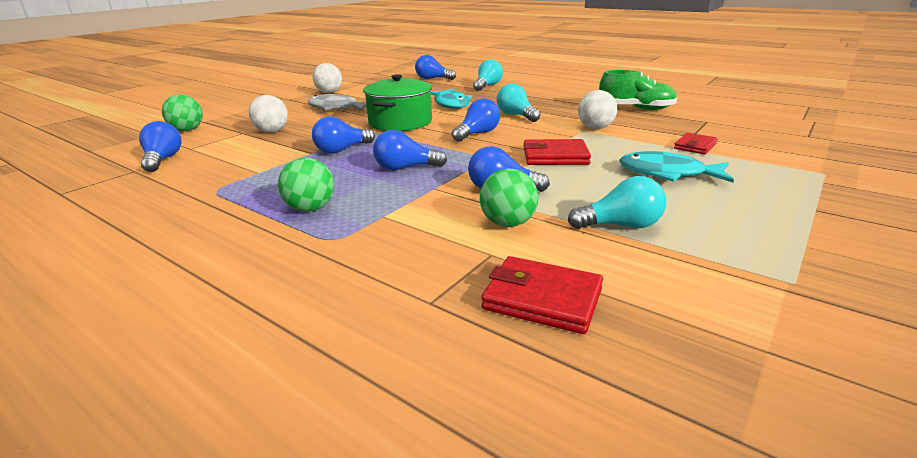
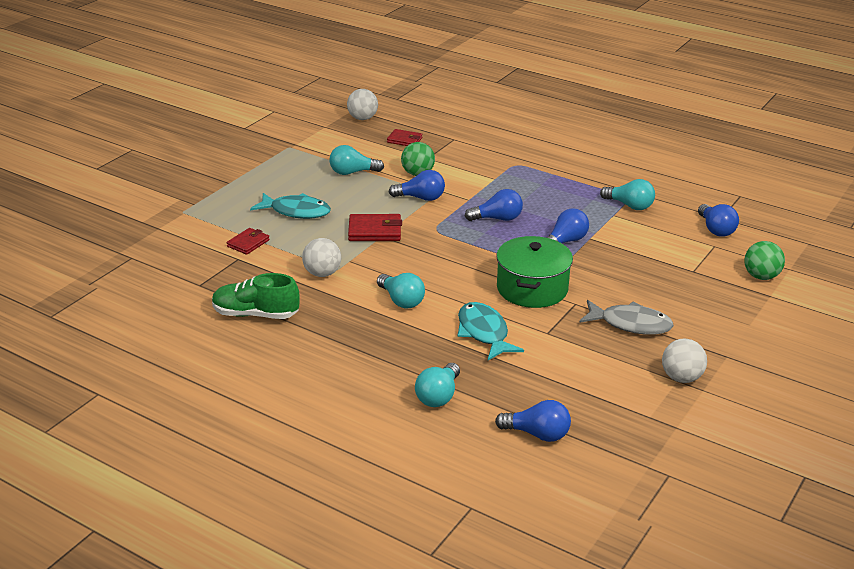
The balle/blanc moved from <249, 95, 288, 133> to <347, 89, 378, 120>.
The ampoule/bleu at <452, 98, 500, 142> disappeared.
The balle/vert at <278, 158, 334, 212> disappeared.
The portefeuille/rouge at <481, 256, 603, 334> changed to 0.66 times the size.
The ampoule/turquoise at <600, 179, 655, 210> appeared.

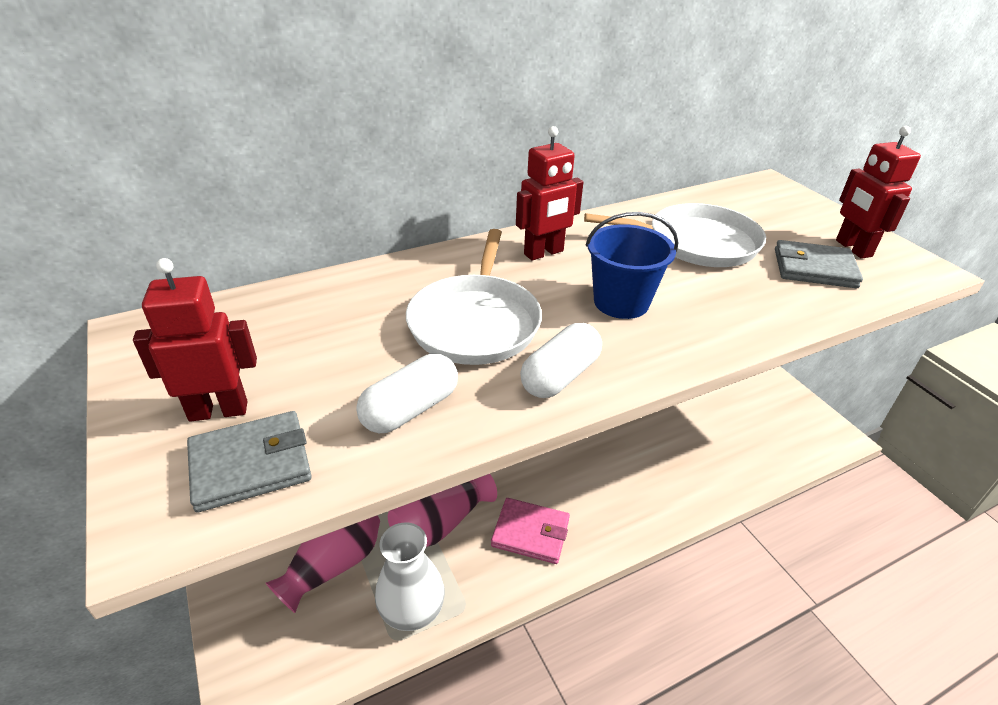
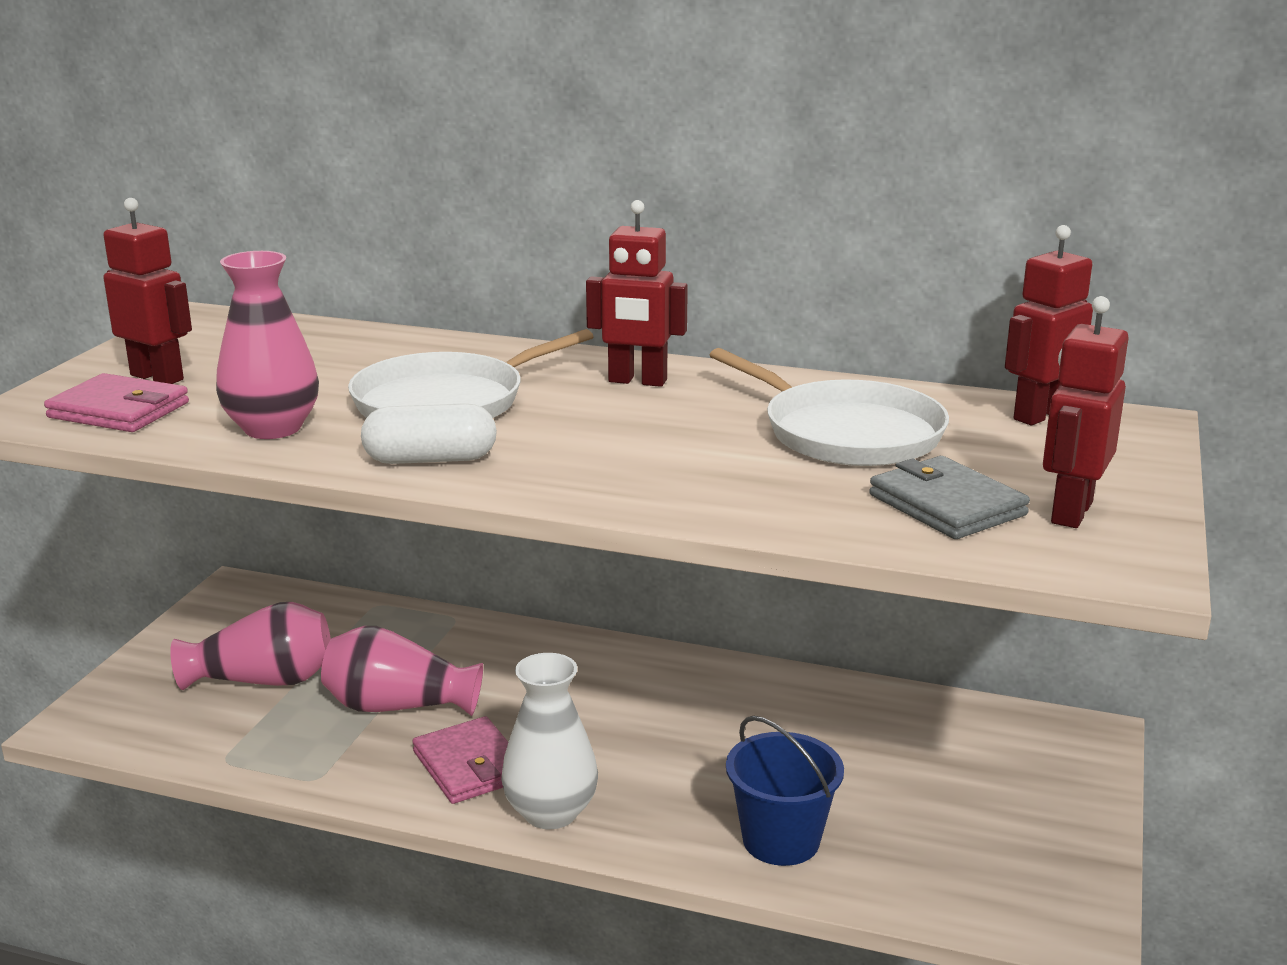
The seau/bleu moved from <586, 212, 678, 319> to <726, 716, 844, 866>.
The gélule/blanc at <356, 353, 458, 433> was replaced by the vase/rose at <216, 251, 319, 439>.
The portefeuille/gris at <187, 411, 312, 513> became the portefeuille/rose at <44, 373, 189, 432>.
The vase/blanc moved from <375, 522, 445, 631> to <501, 653, 598, 829>.
The robot/rouge at <1005, 225, 1093, 425> appeared.

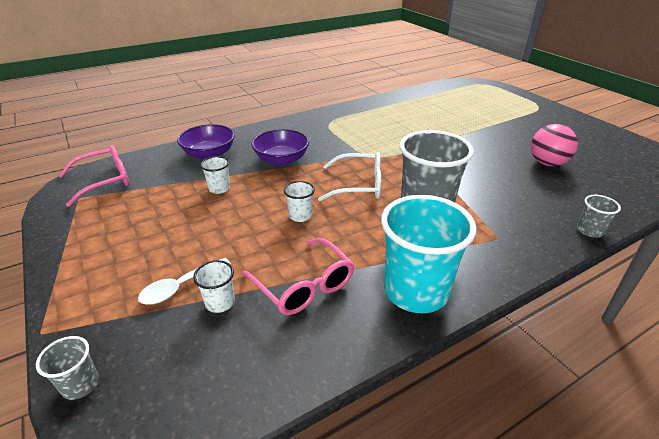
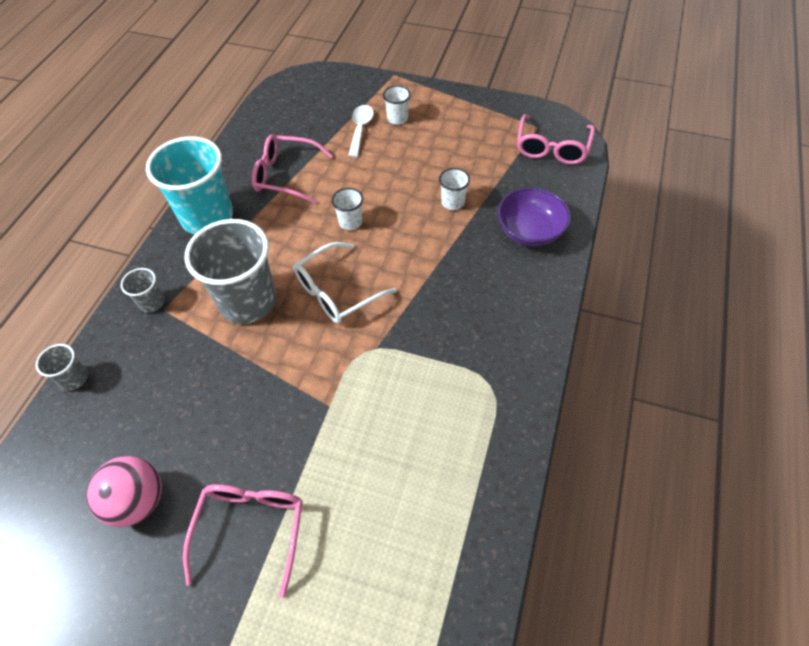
The bol/violet at <252, 129, 309, 166> disappeared.
The gobelet/blanc moved from <193, 260, 235, 313> to <383, 85, 411, 125>.
The gobelet/gris moved from <36, 336, 99, 400> to <121, 268, 164, 312>.
The lunettes/rose at <183, 484, 303, 598> appeared.

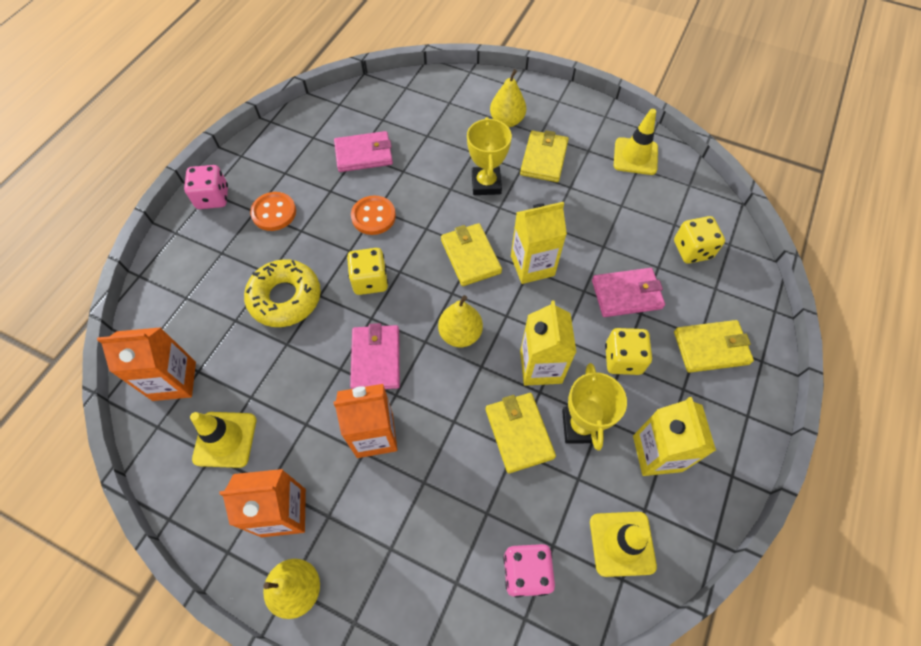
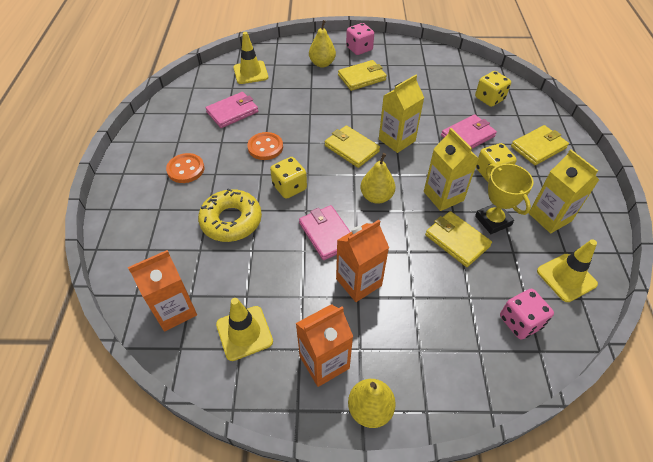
The cône de chantier/jaune moved from <614, 109, 658, 175> to <233, 32, 268, 84>.
The trophée/jaune at <467, 117, 512, 195> disappeared.
The portefeuille/jaune at <520, 130, 569, 182> turned 75 degrees clockwise.
The dé/rose moved from <184, 165, 228, 209> to <346, 23, 374, 55>.

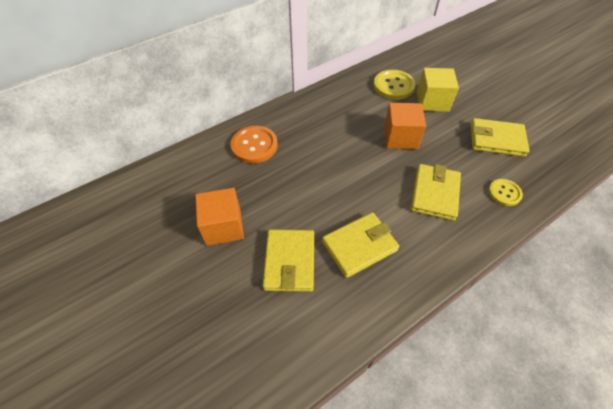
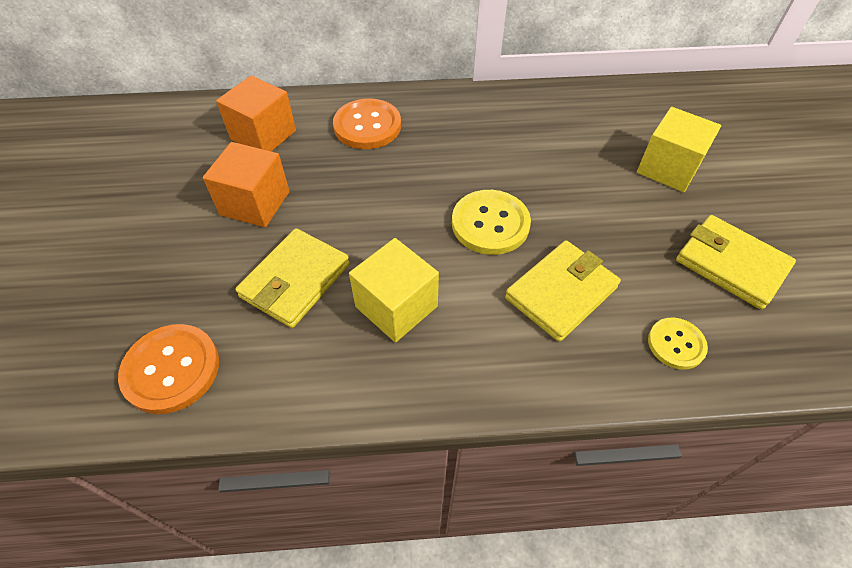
The bouton/jaune moved from <373, 70, 415, 100> to <452, 190, 531, 255>.
The cube/orange moved from <384, 103, 426, 149> to <216, 75, 296, 151>.
The portefeuille/jaune at <322, 212, 399, 278> was replaced by the cube/jaune at <349, 238, 439, 342>.
The bouton/orange at <118, 324, 219, 414> appeared.

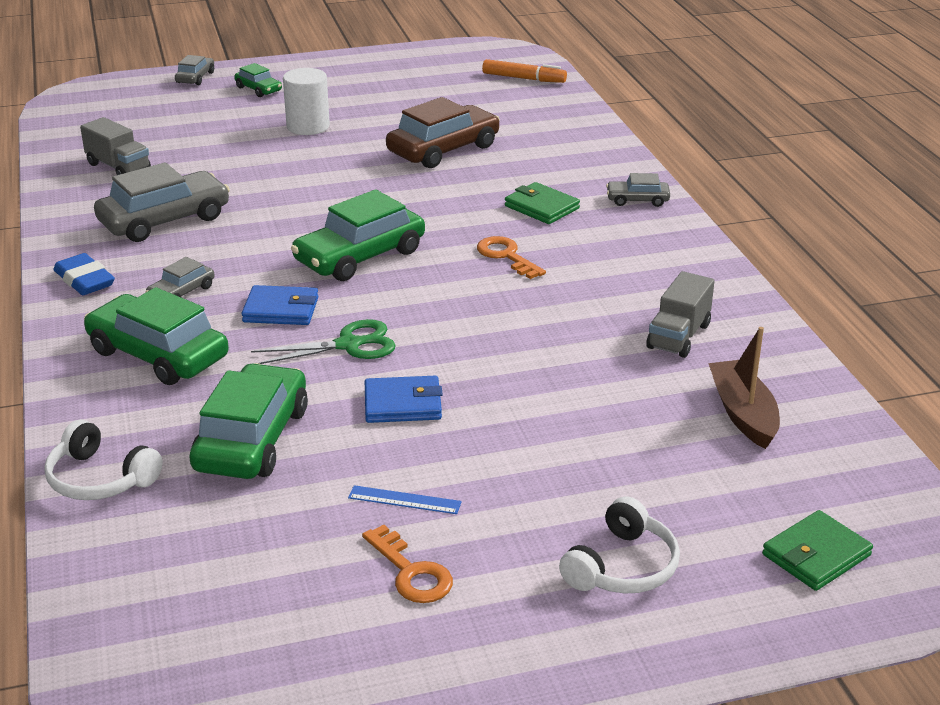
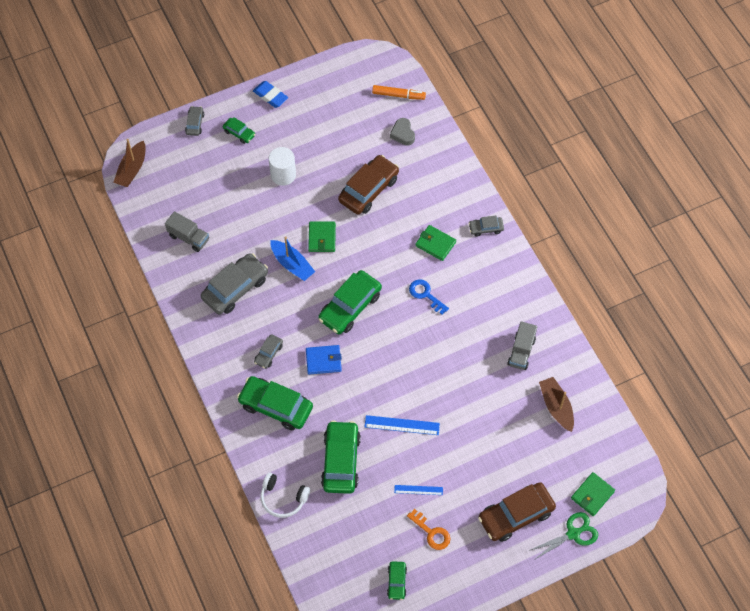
The clé/orange at <477, 236, 546, 279> became the clé/bleu at <409, 280, 449, 315>.
The gomme/bleu moved from <54, 253, 115, 295> to <253, 81, 288, 108>.
The ciseaux/vert moved from <251, 319, 396, 364> to <528, 512, 598, 560>.
The portefeuille/bleu at <365, 376, 443, 423> was replaced by the règle/bleu at <364, 415, 440, 435>.
The casque audio/blanc at <559, 496, 680, 594> was replaced by the voiture/marron at <478, 482, 556, 542>.
The cœur/gris at <390, 118, 415, 146> appeared.
The bateau/marron at <113, 139, 146, 187> appeared.
The portefeuille/vert at <308, 221, 336, 252> appeared.
The bateau/bleu at <270, 236, 315, 281> appeared.
The voiture/vert at <387, 561, 407, 600> appeared.

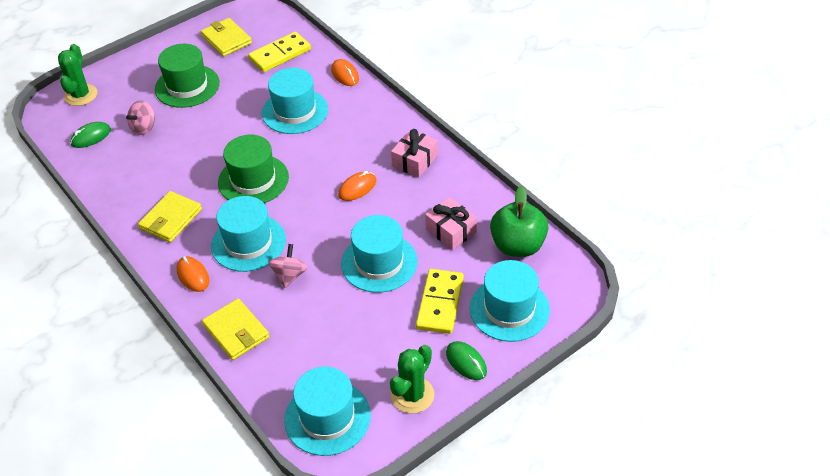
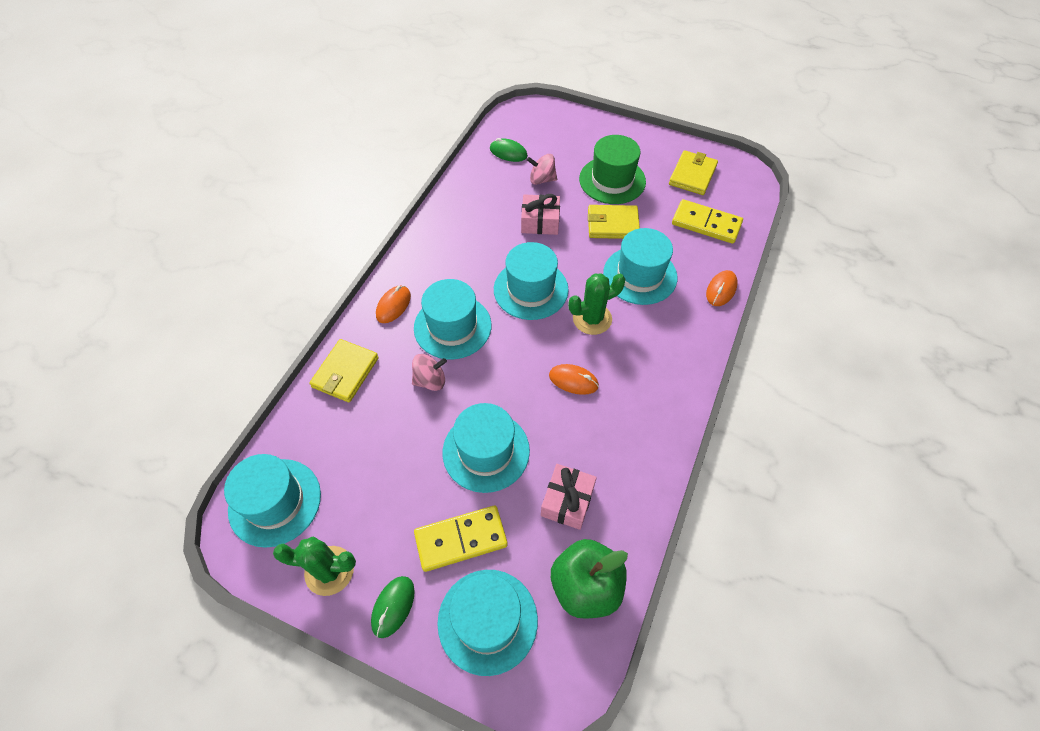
The cactus/vert moved from <58, 44, 98, 106> to <568, 273, 625, 335>.
The cadeau/rose moved from <391, 129, 438, 177> to <521, 194, 560, 235>.
The chapeau/vert at <218, 135, 289, 203> became the chapeau/turquoise at <494, 242, 569, 320>.
The portefeuille/jaune moved from <138, 191, 202, 243> to <588, 205, 640, 239>.

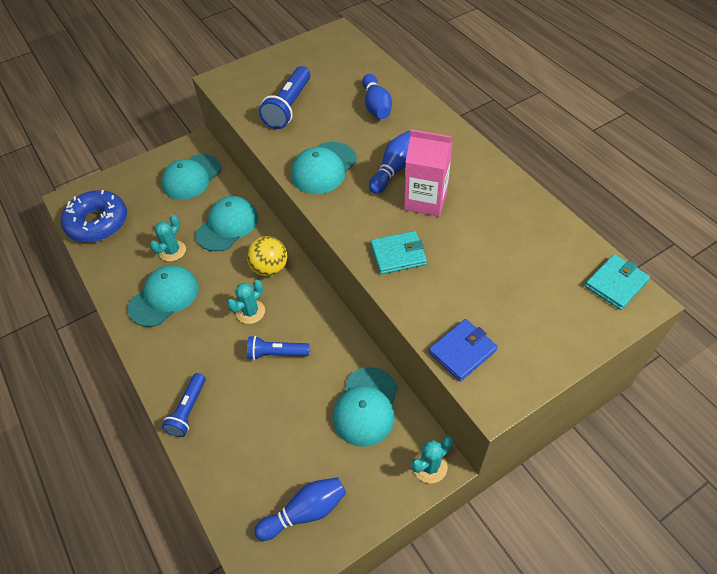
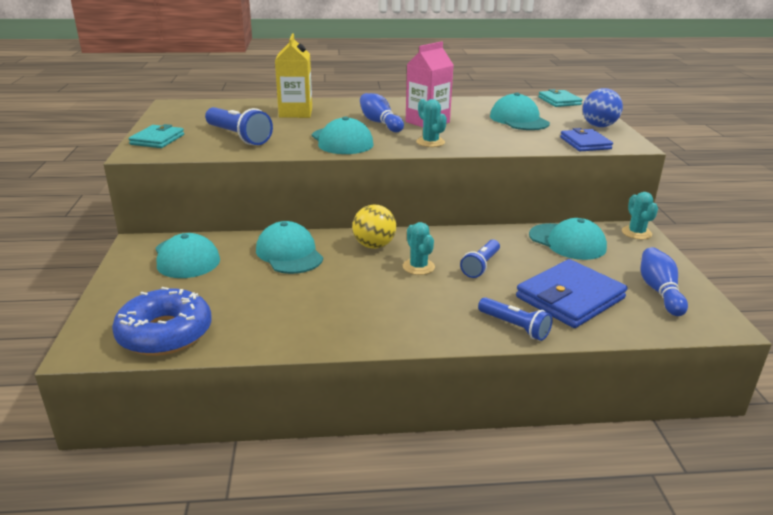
The quille/bleu at <362, 74, 392, 119> was replaced by the brique de lait/jaune at <275, 33, 312, 118>.
The cactus/turquoise moved from <150, 215, 186, 262> to <416, 99, 447, 147>.
The portefeuille/turquoise moved from <371, 231, 427, 274> to <129, 124, 184, 148>.
The casquette/turquoise moved from <128, 265, 199, 327> to <490, 93, 550, 130>.
The balle/bleu at <583, 88, 623, 127> appeared.
The portefeuille/bleu at <516, 259, 628, 328> appeared.

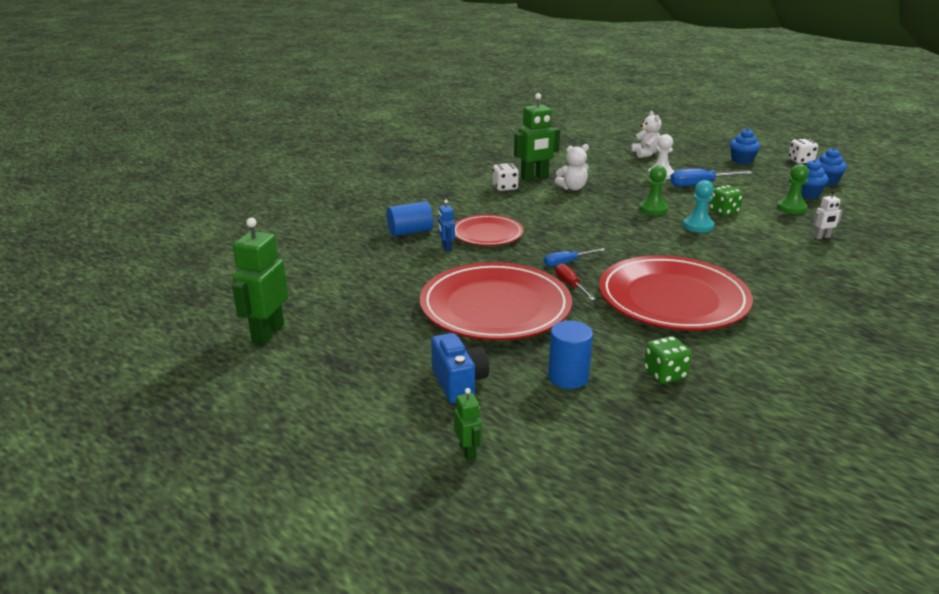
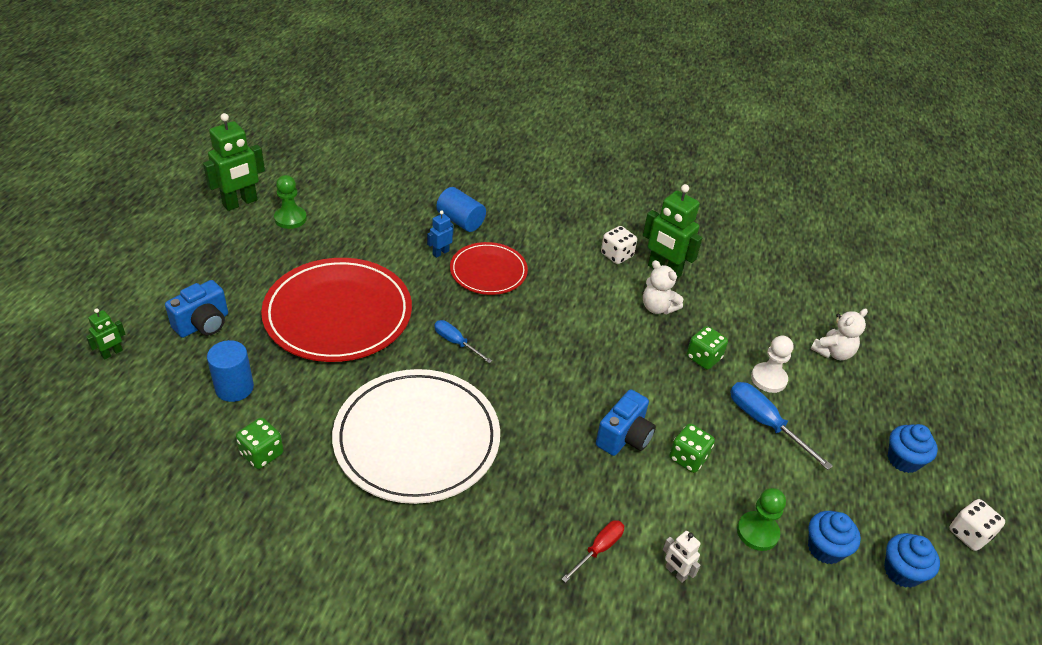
The pion/vert moved from <639, 165, 668, 215> to <274, 175, 307, 229>.
The pion/turquoise at <683, 180, 714, 232> was replaced by the appareil photo/bleu at <596, 389, 656, 456>.
The robot/vert at <232, 218, 288, 344> turned 150 degrees clockwise.
The assiette/rouge at <599, 255, 753, 330> became the assiette/blanc at <332, 369, 500, 504>.
The tournevis/rouge moved from <555, 263, 595, 300> to <561, 520, 624, 583>.
The dé/vert at <687, 326, 728, 370> appeared.

